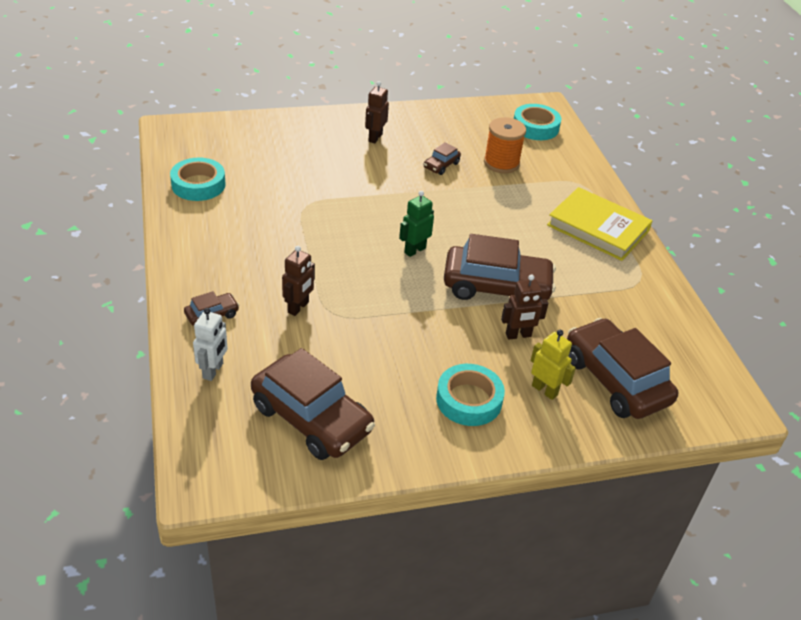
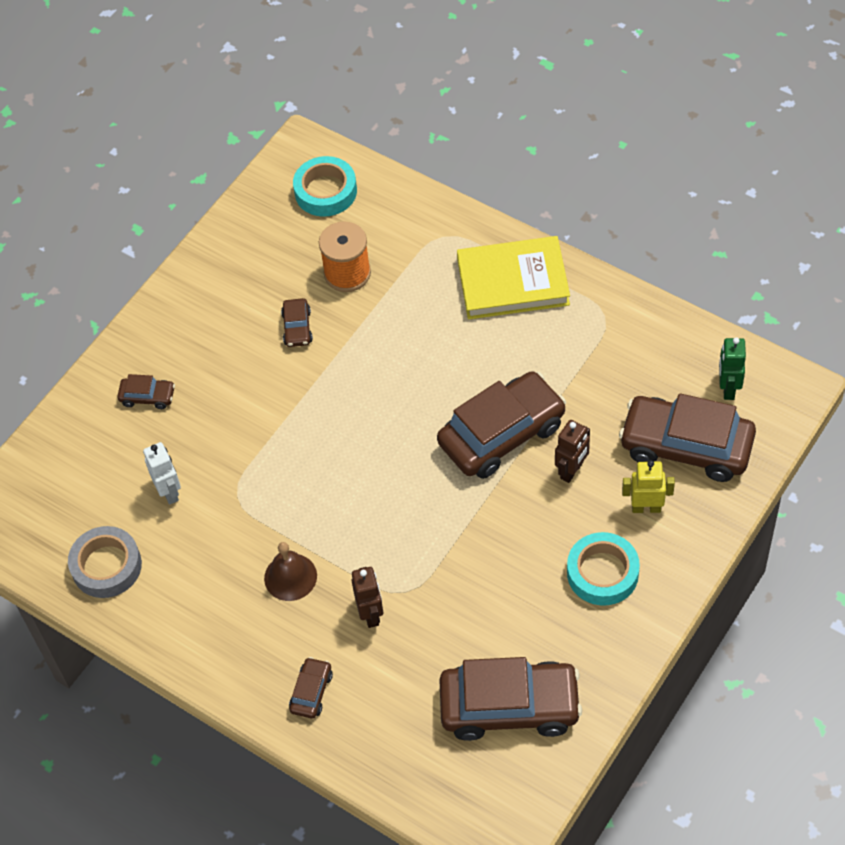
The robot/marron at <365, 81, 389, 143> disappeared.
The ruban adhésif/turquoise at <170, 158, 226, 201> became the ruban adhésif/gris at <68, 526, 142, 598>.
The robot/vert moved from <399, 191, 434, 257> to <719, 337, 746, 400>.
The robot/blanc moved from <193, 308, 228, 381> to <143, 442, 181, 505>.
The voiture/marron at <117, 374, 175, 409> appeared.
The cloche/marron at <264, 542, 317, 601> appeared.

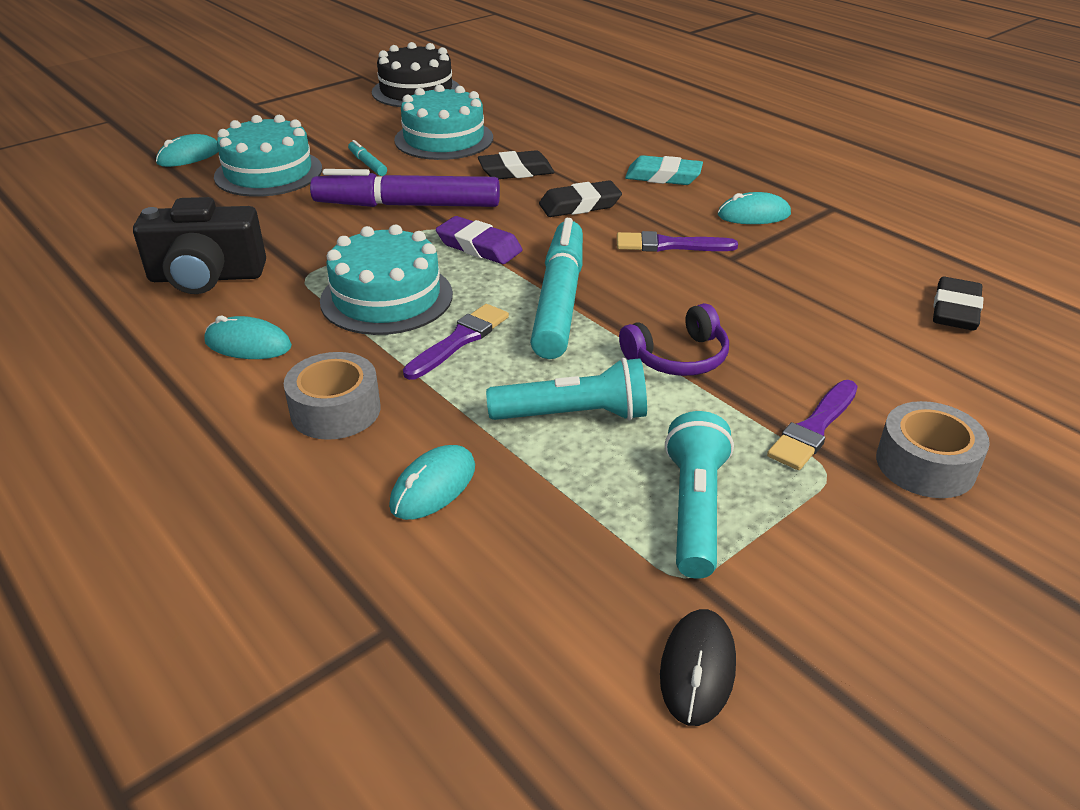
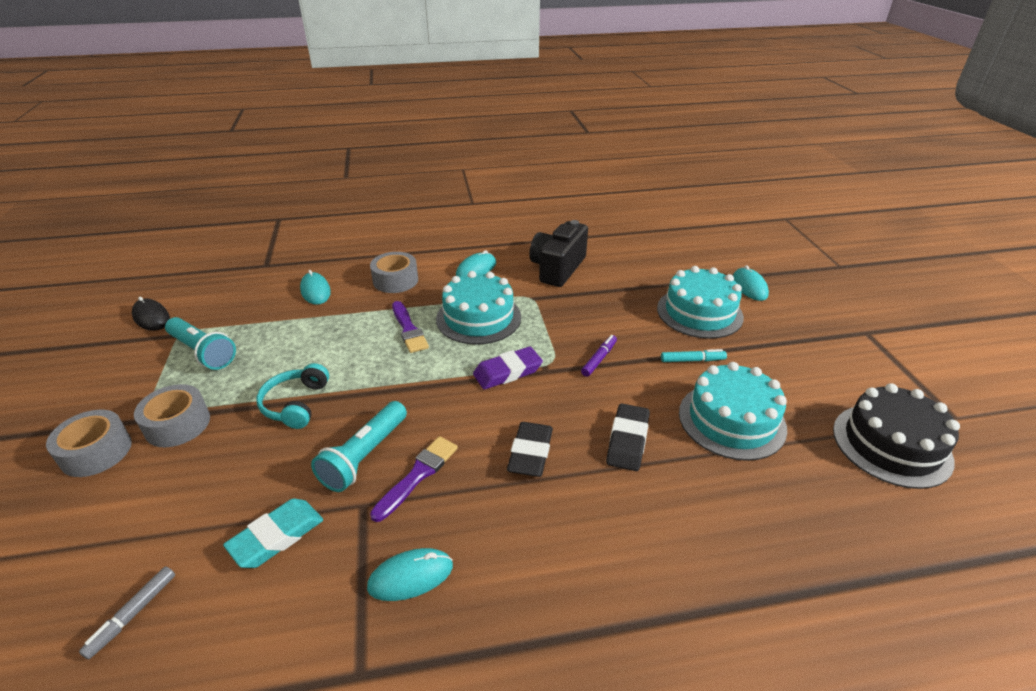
The gomme/turquoise moved from <625, 155, 703, 185> to <223, 499, 323, 568>.
The feutre/violet at <310, 169, 500, 207> changed to 0.42 times the size.
The souris/turquoise at <718, 192, 791, 224> turned 45 degrees clockwise.
The feutre/turquoise at <530, 218, 583, 359> disappeared.
The gomme/noir at <933, 277, 983, 331> was replaced by the feutre/gris at <79, 567, 175, 660>.
The casque audio/violet at <619, 303, 729, 376> became the casque audio/turquoise at <257, 363, 329, 429>.
The lampe de poche/turquoise moved from <486, 358, 647, 421> to <311, 401, 407, 492>.
The pinceau/violet at <767, 380, 858, 470> was replaced by the ruban adhésif/gris at <134, 384, 210, 447>.

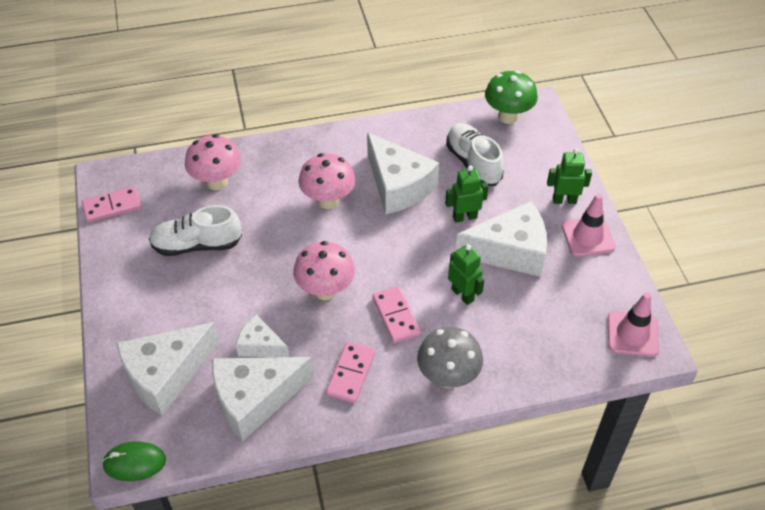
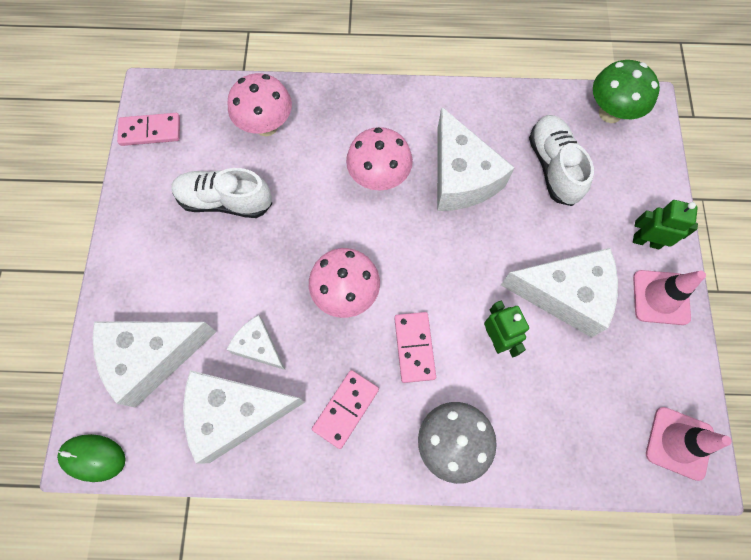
The robot/vert at <445, 165, 488, 223> disappeared.

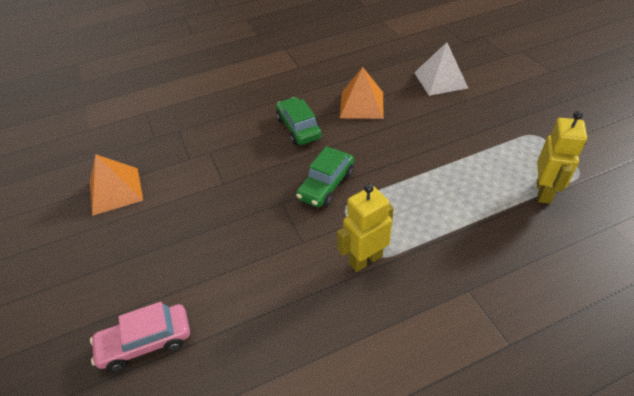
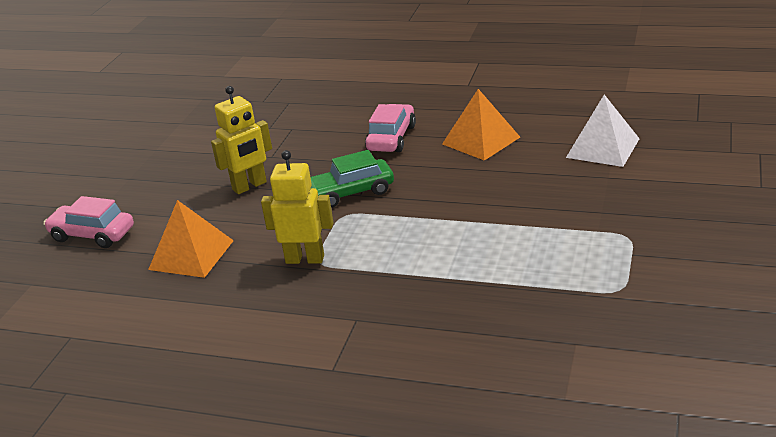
The voiture/vert at <276, 97, 322, 145> became the voiture/rose at <365, 104, 416, 152>.
The robot/jaune moved from <537, 111, 587, 204> to <211, 86, 272, 194>.
The pyramide/orange moved from <90, 154, 143, 216> to <148, 200, 234, 278>.

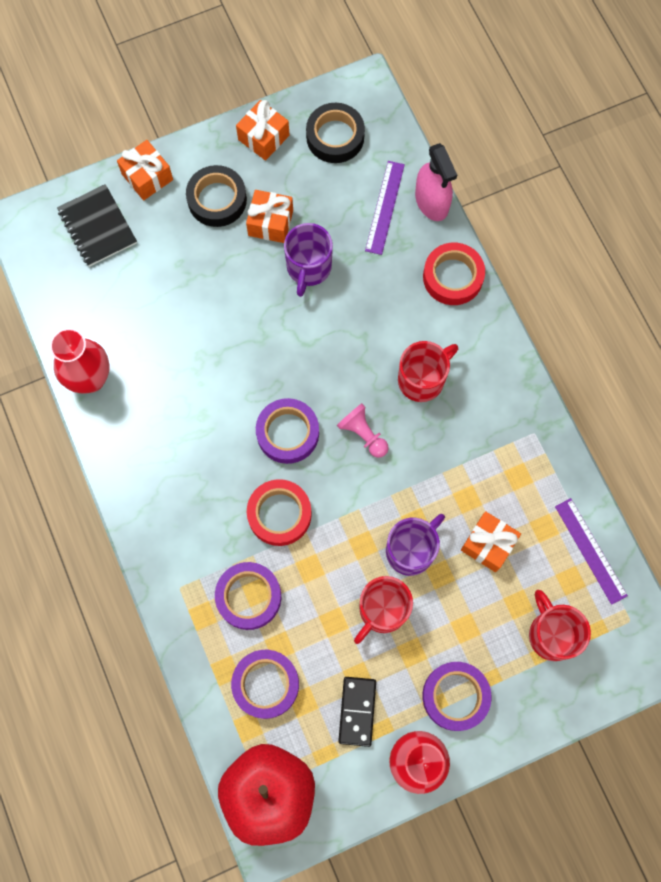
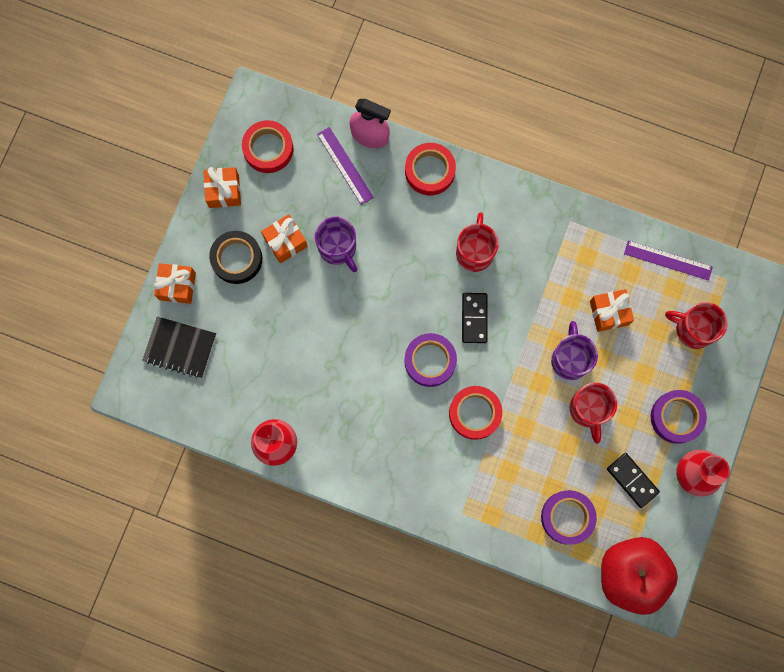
The ruban adhésif/noir at <306, 103, 365, 163> became the ruban adhésif/rouge at <242, 120, 293, 173>.
The pion/rose at <337, 403, 389, 458> was replaced by the domino/noir at <462, 293, 488, 343>.
The ruban adhésif/violet at <215, 562, 281, 630> disappeared.

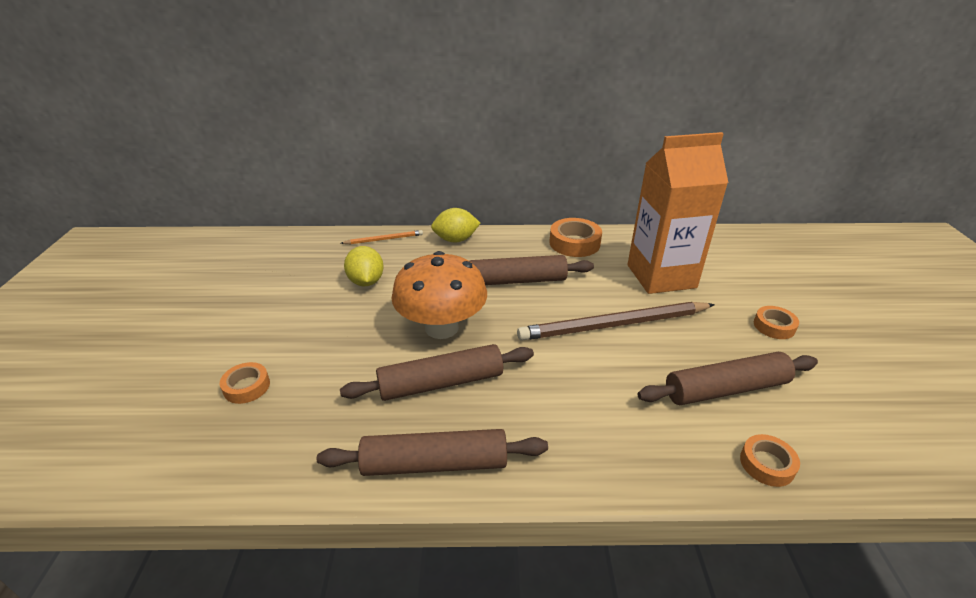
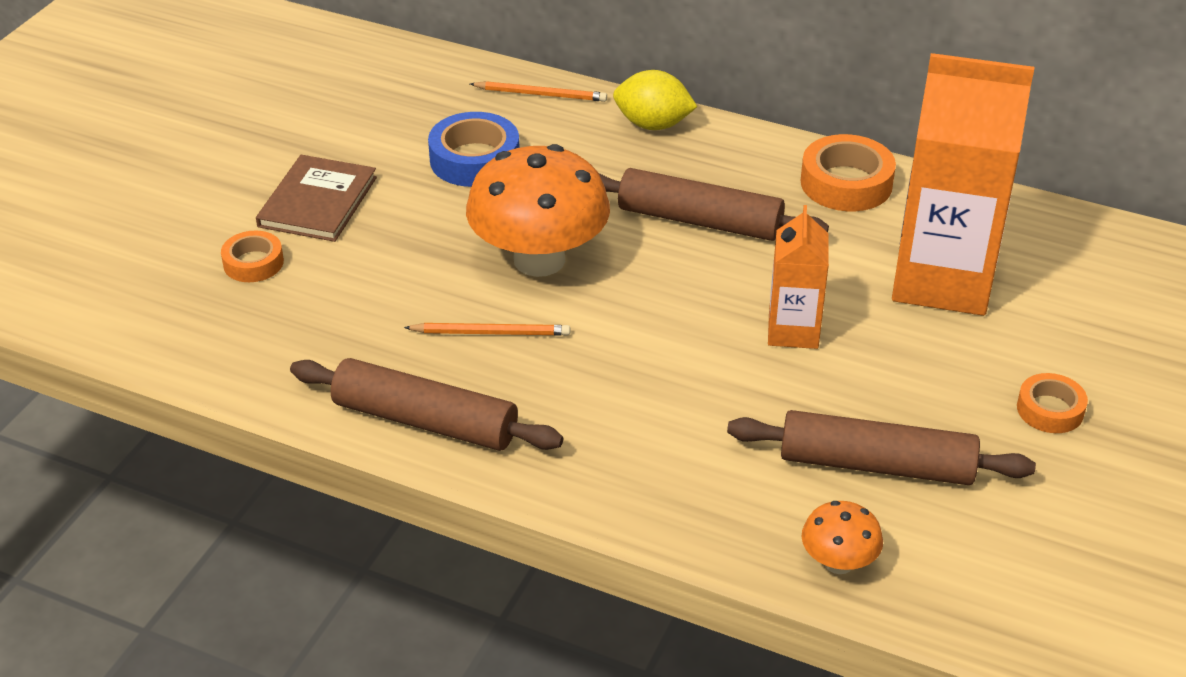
The citron/jaune at <344, 246, 384, 286> was replaced by the ruban adhésif/bleu at <428, 112, 520, 187>.
The crayon/marron at <517, 302, 715, 341> was replaced by the brique de lait/orange at <768, 205, 829, 349>.
The rouleau à pâtisserie/marron at <340, 344, 534, 401> was replaced by the crayon/orange at <404, 323, 570, 336>.
The ruban adhésif/orange at <740, 434, 800, 487> was replaced by the champignon/orange at <801, 501, 883, 574>.
The livre/marron at <256, 155, 377, 242> appeared.

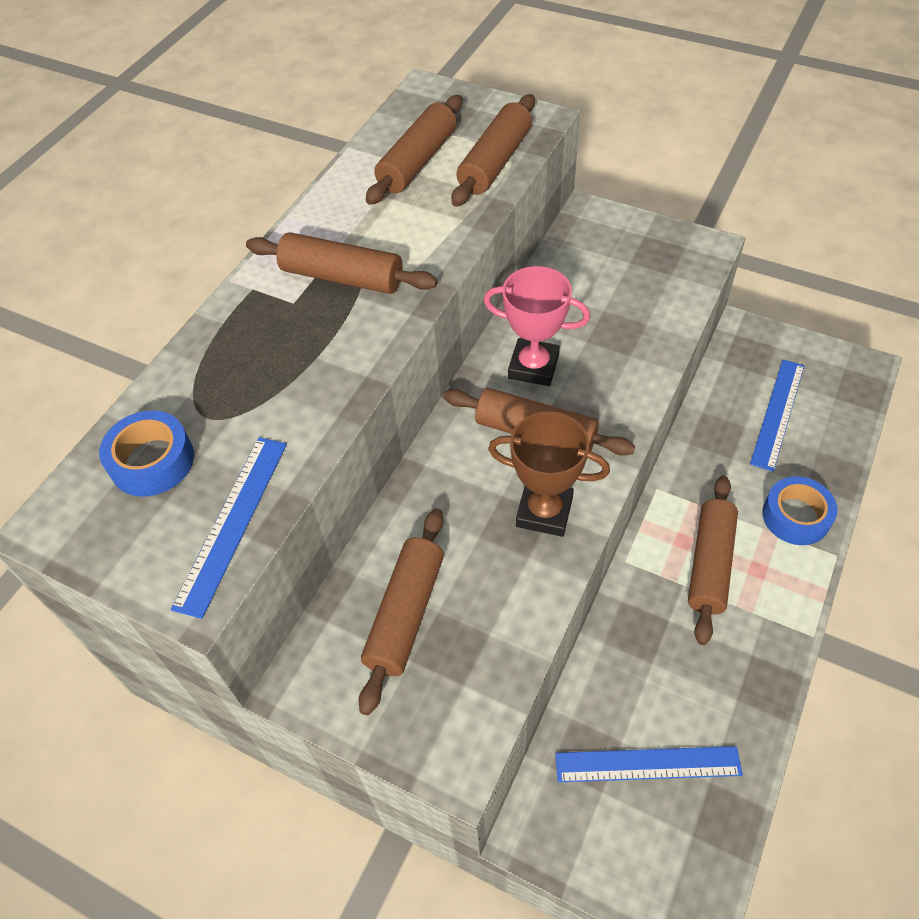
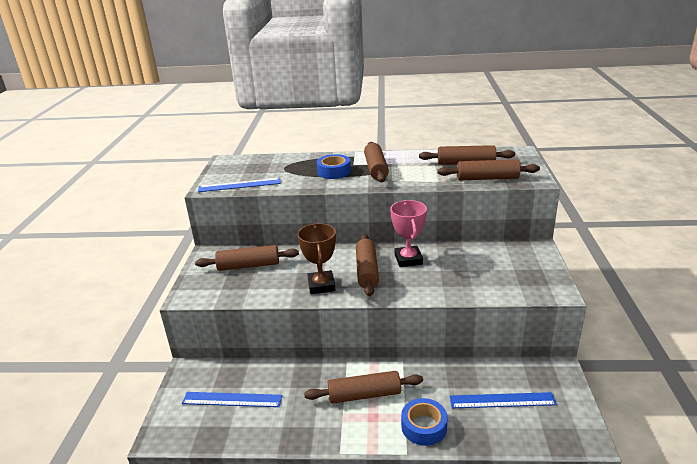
The ruban adhésif/bleu moved from <99, 410, 194, 497> to <317, 154, 351, 179>.
The règle/bleu at <555, 746, 743, 782> turned 60 degrees counterclockwise.

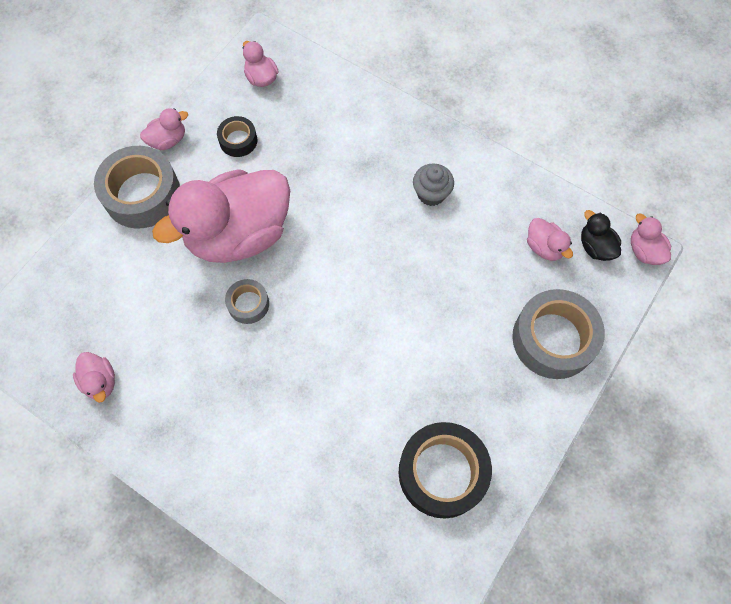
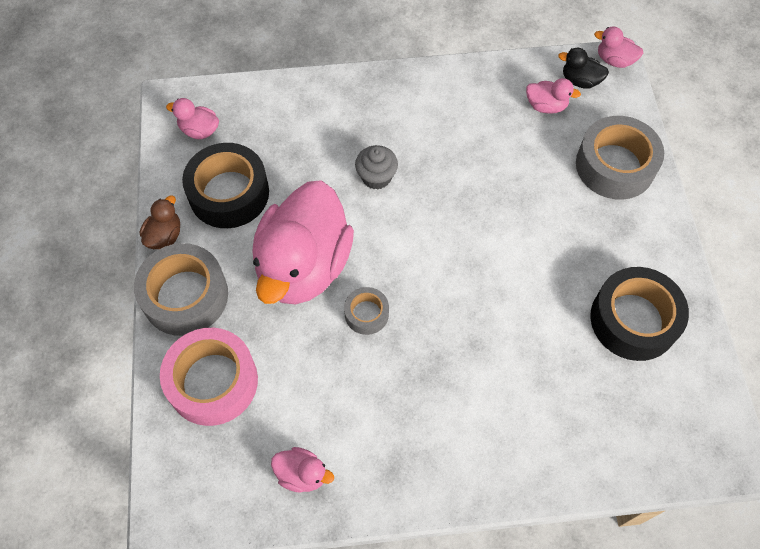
The canard/rose at <140, 108, 188, 150> became the canard/marron at <140, 196, 180, 249>.
The ruban adhésif/noir at <217, 116, 257, 157> changed to 1.95 times the size.
The muffin/gris moved from <413, 163, 454, 206> to <355, 145, 398, 190>.
The ruban adhésif/rose at <160, 328, 258, 426> appeared.

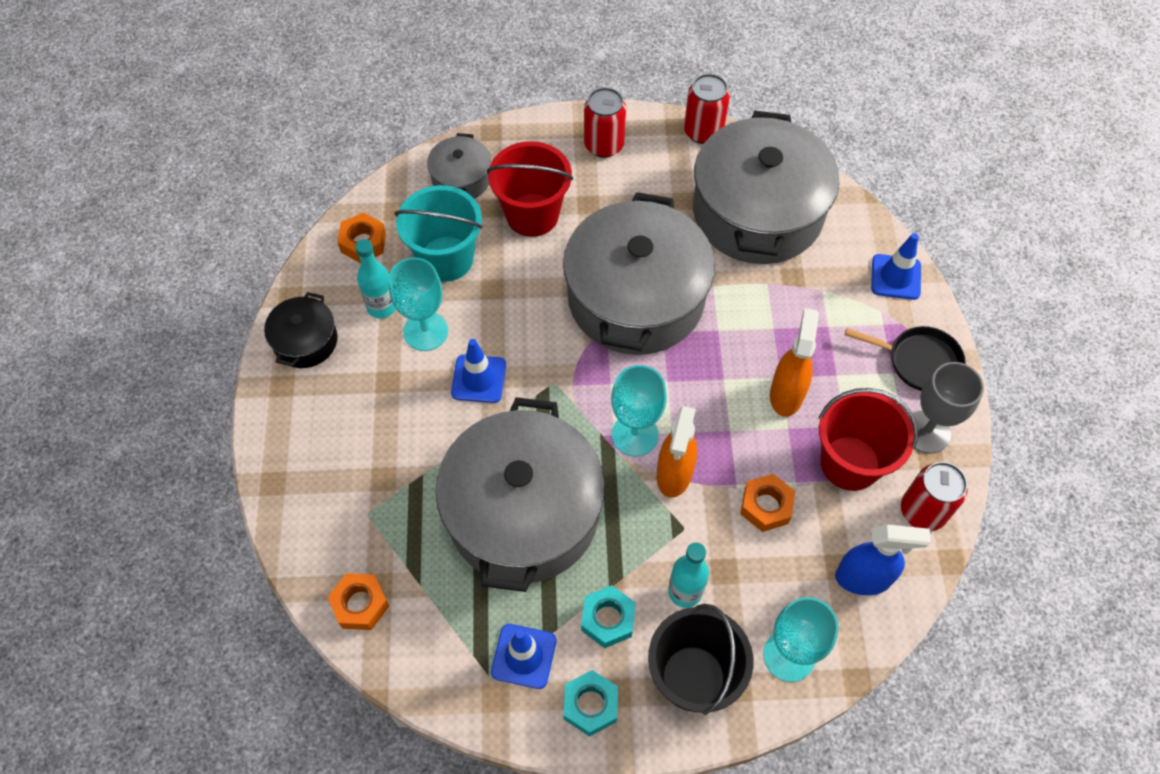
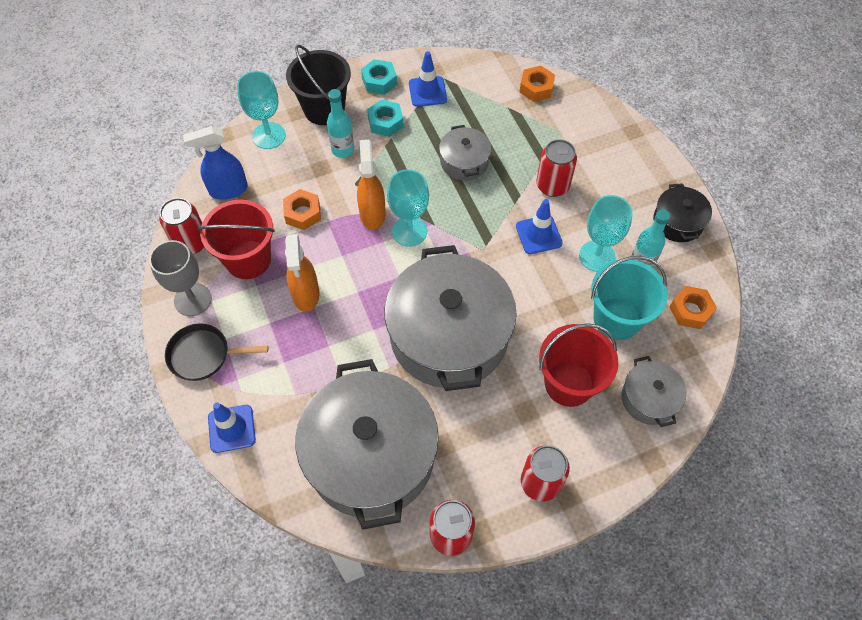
The marmite/gris at <435, 397, 605, 592> changed to 0.46 times the size.
The canette/rouge at <536, 139, 577, 197> appeared.

